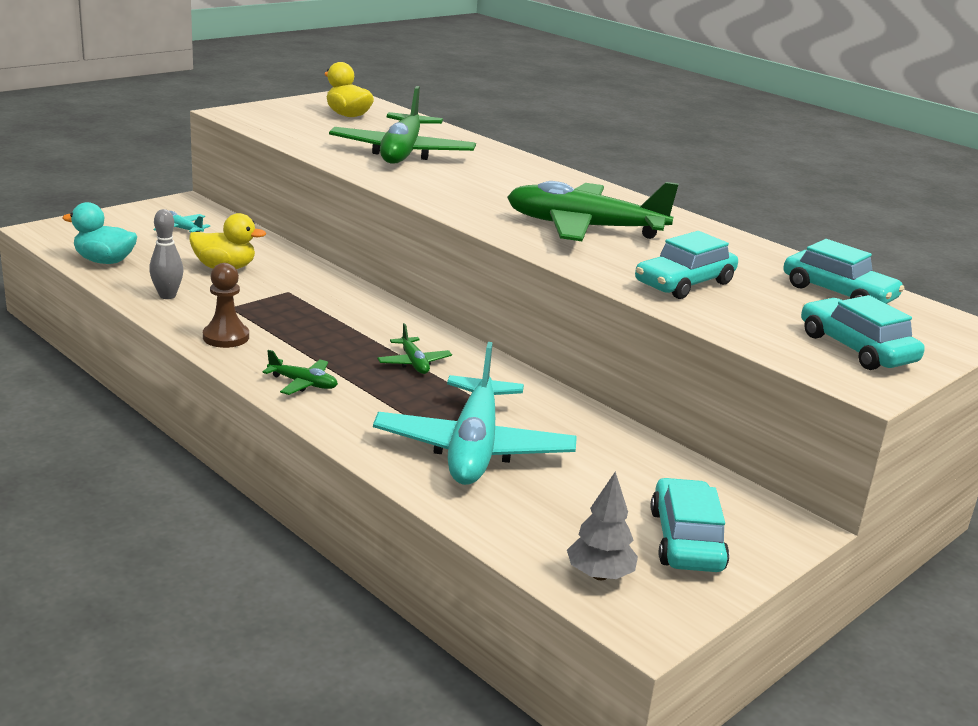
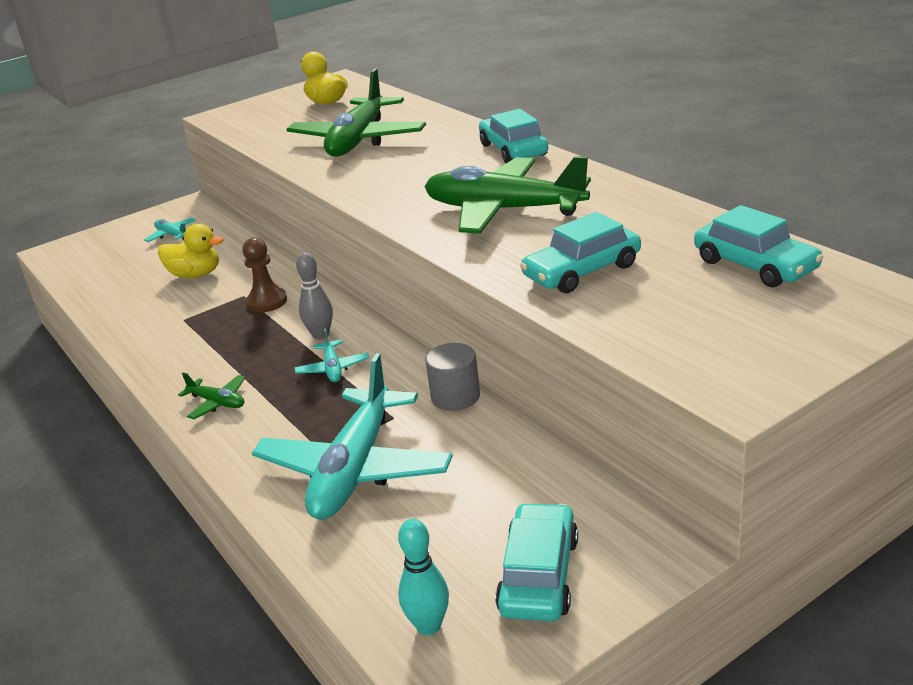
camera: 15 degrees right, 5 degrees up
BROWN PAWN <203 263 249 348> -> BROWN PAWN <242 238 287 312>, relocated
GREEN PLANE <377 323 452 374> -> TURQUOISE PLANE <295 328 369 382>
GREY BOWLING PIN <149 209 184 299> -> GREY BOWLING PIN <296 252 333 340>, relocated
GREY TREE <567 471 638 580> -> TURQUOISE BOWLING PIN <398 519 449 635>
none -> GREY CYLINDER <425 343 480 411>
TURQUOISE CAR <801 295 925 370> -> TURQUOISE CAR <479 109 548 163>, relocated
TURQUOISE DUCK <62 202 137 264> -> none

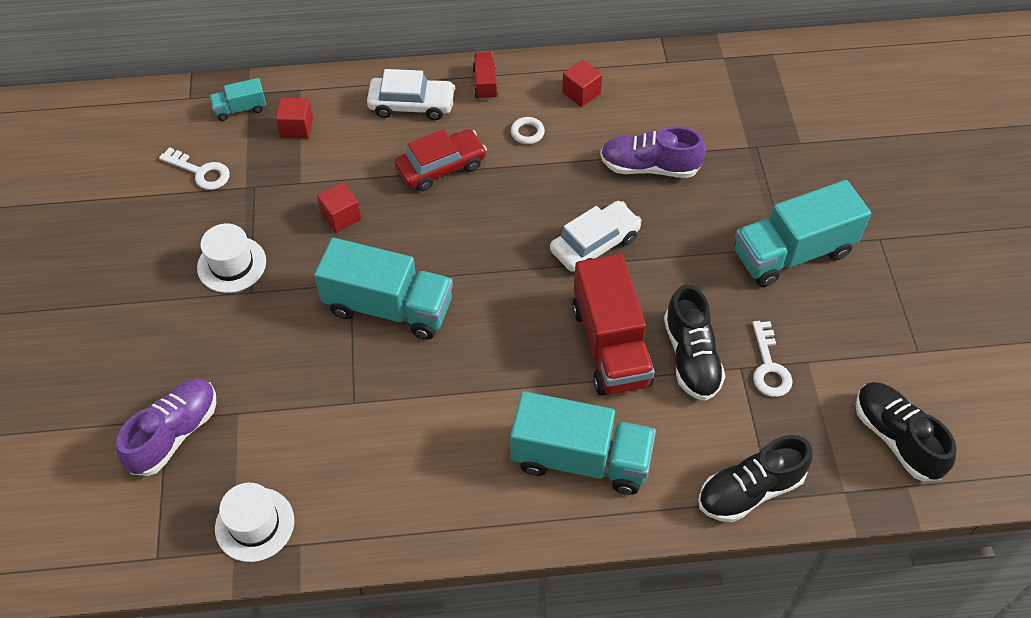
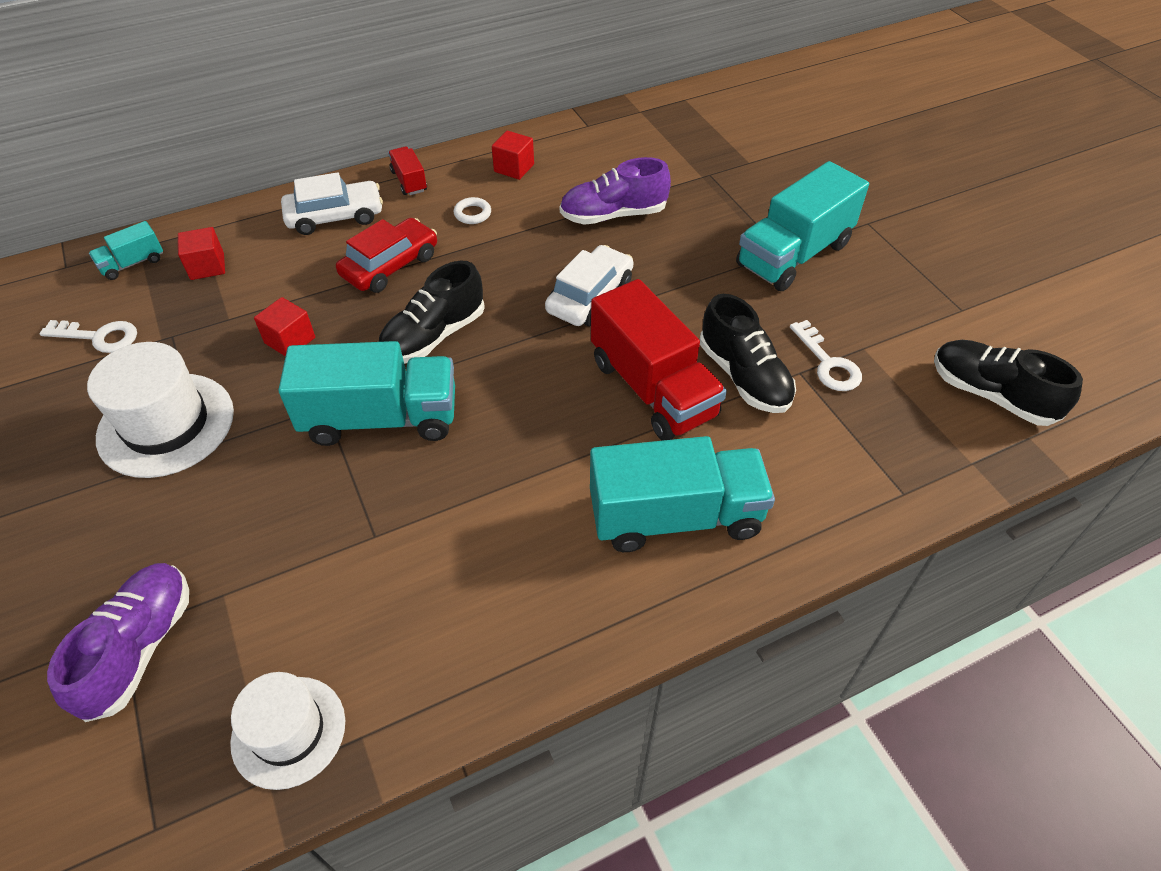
camera: 20 degrees left, 5 degrees down
WHITE HAT <197 224 266 293> -> WHITE HAT <87 342 234 478>, x1.51
BLACK SHOE <698 435 813 522> -> BLACK SHOE <379 261 485 364>, relocated

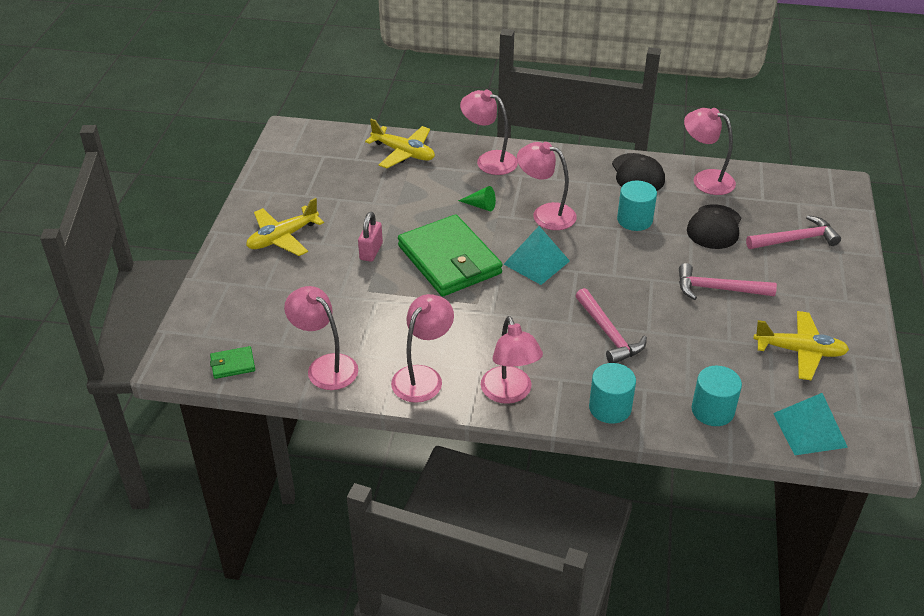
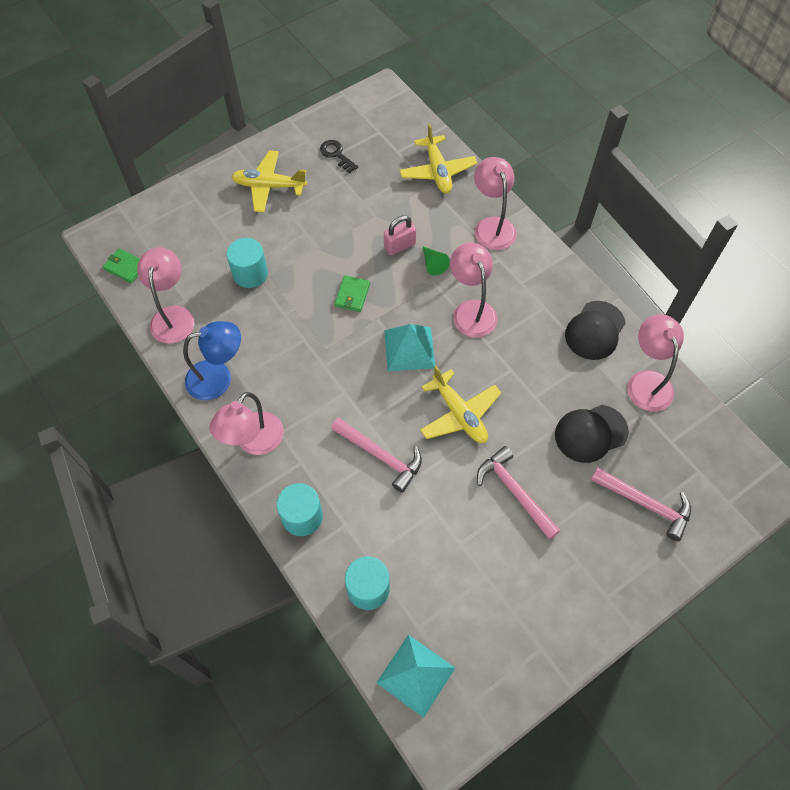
camera: 45 degrees right, 20 degrees up
PINK LAMP <391 294 454 403> -> BLUE LAMP <183 321 241 400>
TURQUOISE CYLINDER <617 181 657 231> -> TURQUOISE CYLINDER <226 238 268 288>, relocated
none -> BLACK KEY <320 140 358 173>
PINK HAMMER <575 288 647 363> -> PINK HAMMER <331 418 422 493>, 75 degrees counterclockwise
GREEN WALLET <398 214 503 296> -> GREEN WALLET <334 275 370 312>, x0.41
PINK PADLOCK <358 212 383 262> -> PINK PADLOCK <384 215 416 255>, relocated
YELLOW PLANE <753 311 849 380> -> YELLOW PLANE <420 366 501 443>, relocated

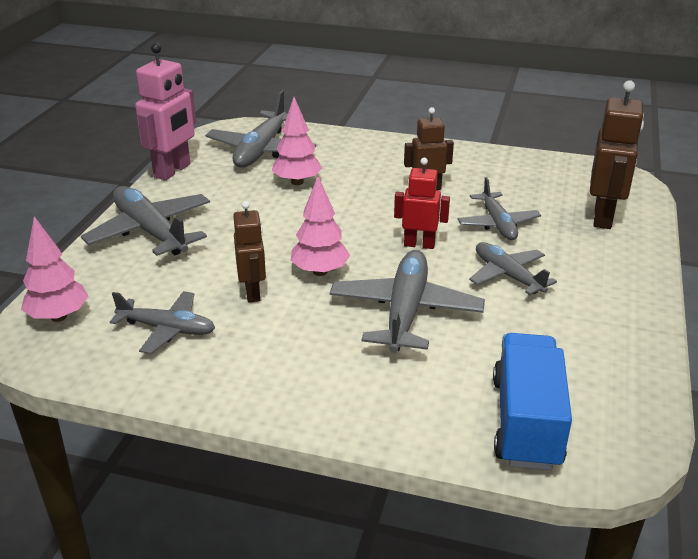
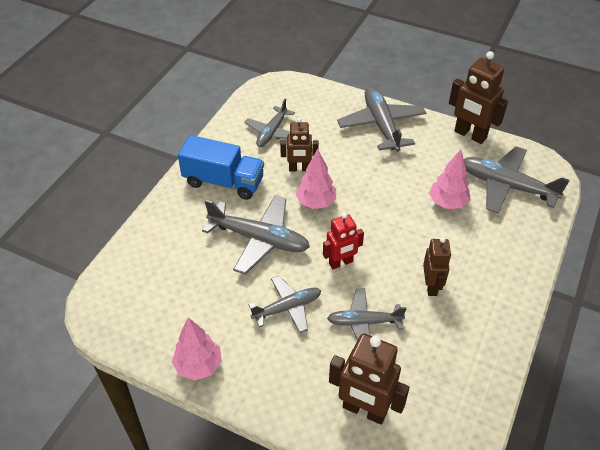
camera: 100 degrees right, 15 degrees up
PINK TREE <21 216 88 322> -> PINK TREE <172 317 222 381>, relocated
BLUE TRUCK <493 333 572 470> -> BLUE TRUCK <178 135 264 200>, relocated
RED ROBOT <394 158 450 249> -> RED ROBOT <323 213 364 269>, 45 degrees clockwise
GREY PLANE <81 186 210 256> -> GREY PLANE <337 86 426 152>, 75 degrees counterclockwise
PINK ROBOT <135 43 196 180> -> BROWN ROBOT <449 51 508 144>

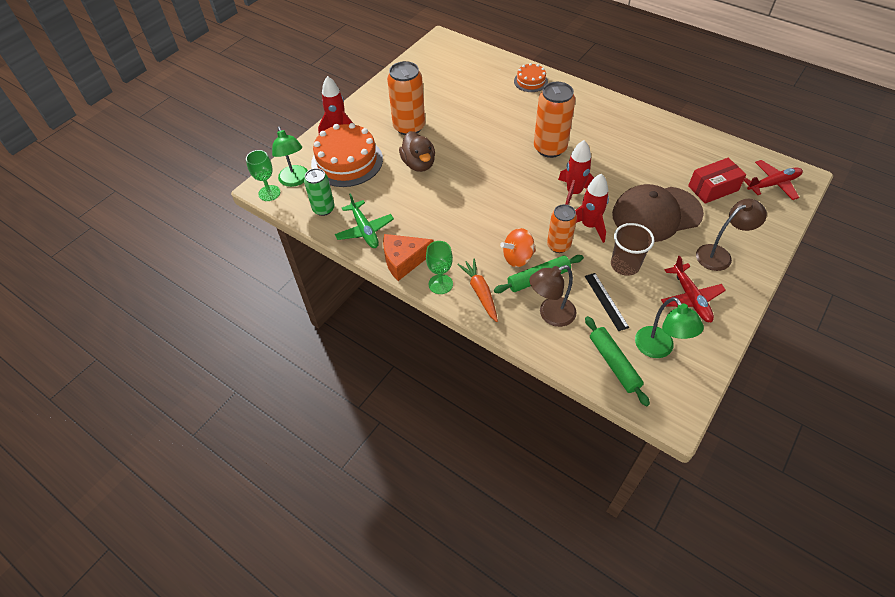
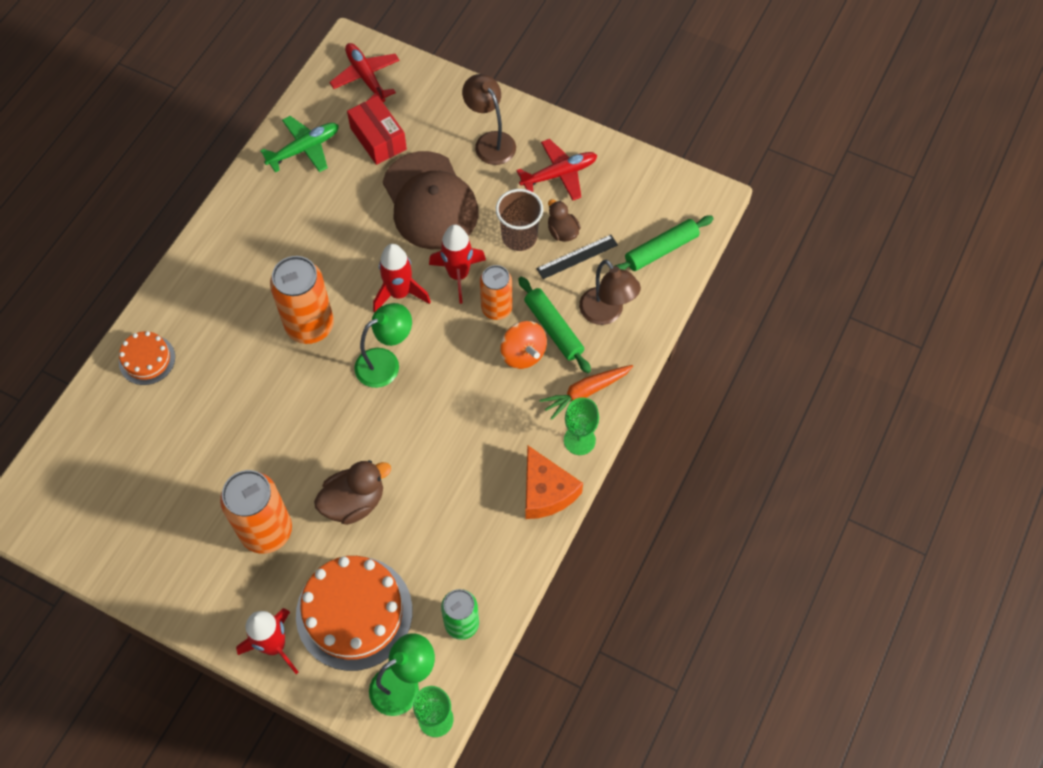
camera: 100 degrees left, 10 degrees up
GREEN PLANE <335 193 394 248> -> GREEN PLANE <261 116 339 173>, relocated
GREEN LAMP <635 297 704 358> -> GREEN LAMP <354 303 412 388>, relocated
none -> BROWN DUCK <548 199 581 242>

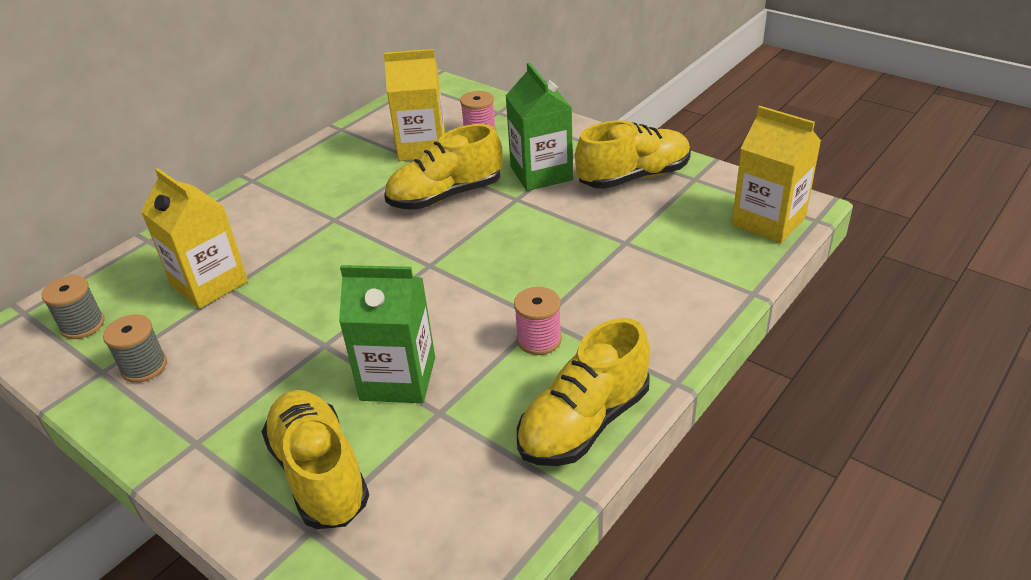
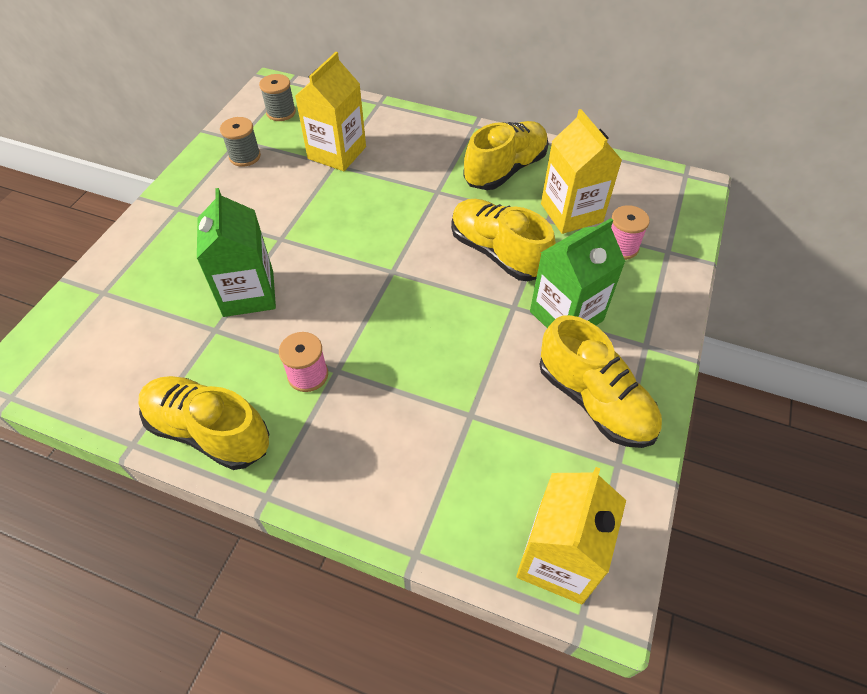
camera: 70 degrees right, 15 degrees up
YELLOW SHOE <262 390 369 529> -> YELLOW SHOE <463 121 548 190>, relocated

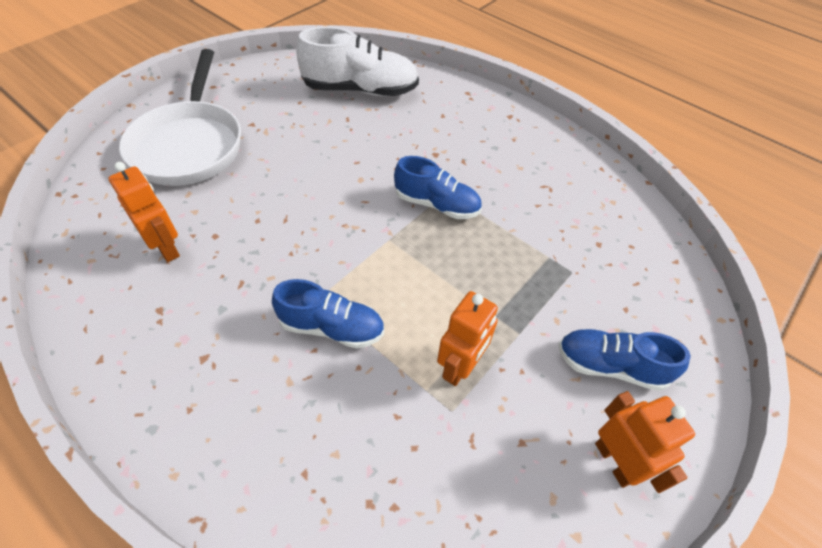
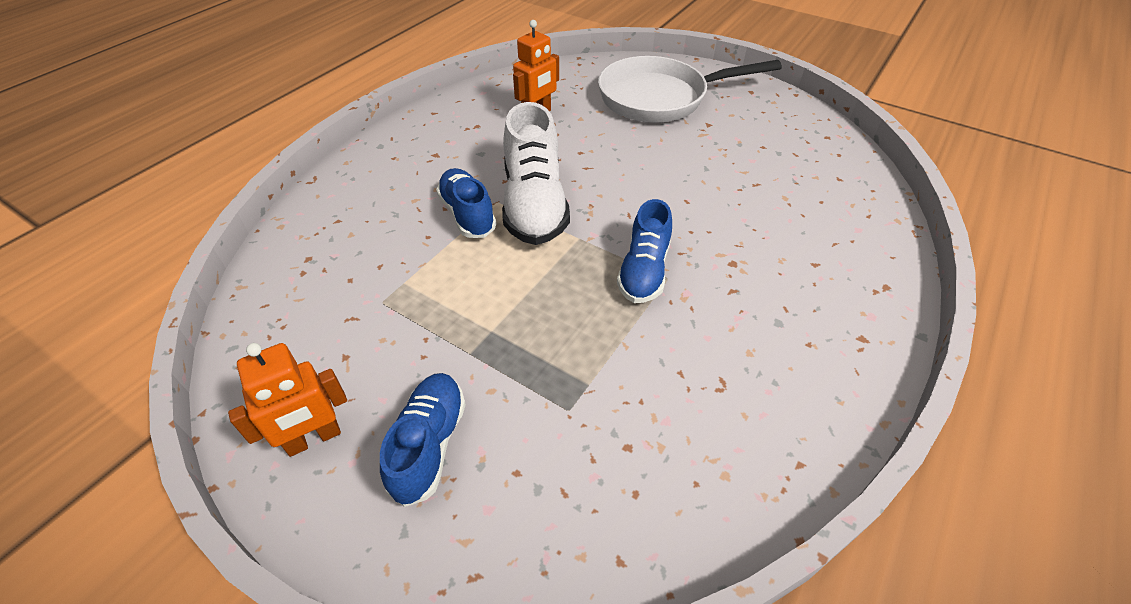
camera: 85 degrees right, 5 degrees down
BLUE SHOE <272 279 384 348> -> BLUE SHOE <436 168 496 238>, 150 degrees clockwise
WHITE SHOE <296 26 419 96> -> WHITE SHOE <502 102 570 245>, relocated
ORANGE ROBOT <437 291 498 386> -> none

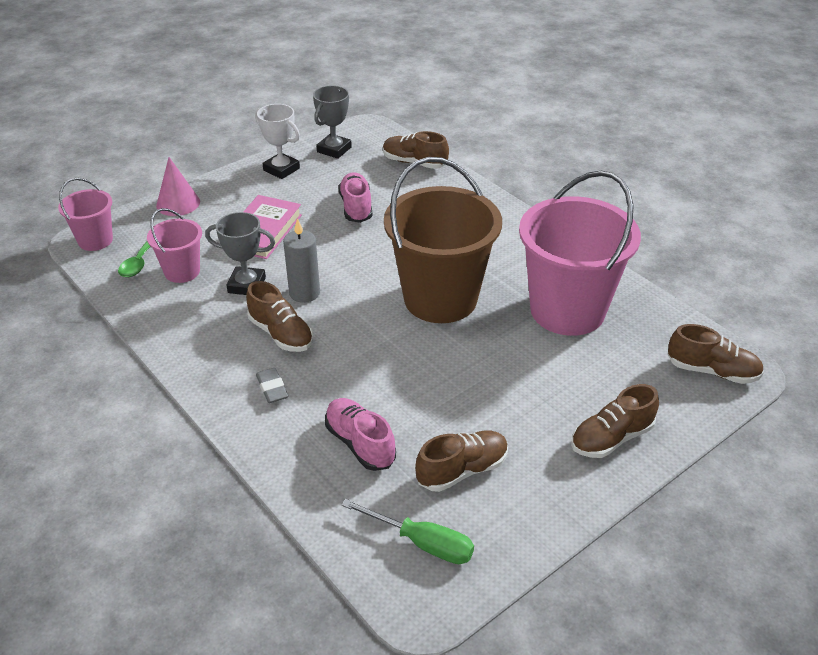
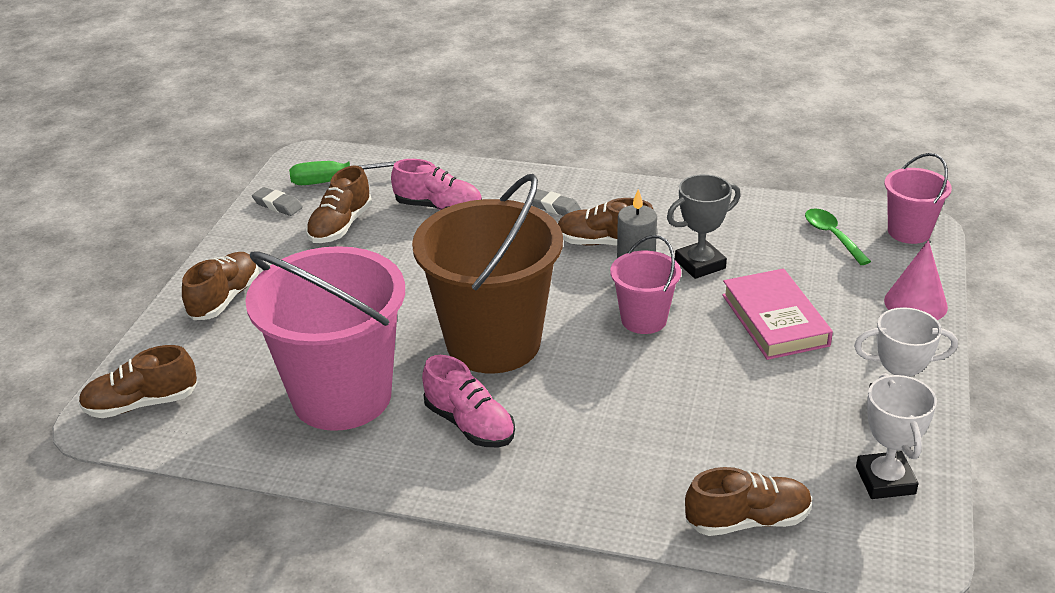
camera: 145 degrees right, 5 degrees down
none -> GREY ERASER <252 187 303 216>
PINK SHOE <338 172 372 223> -> PINK SHOE <422 355 515 447>, relocated
PINK BUCKET <147 208 202 283> -> PINK BUCKET <610 235 681 334>, relocated
GREY TROPHY <313 85 352 159> -> WHITE TROPHY <856 373 937 499>

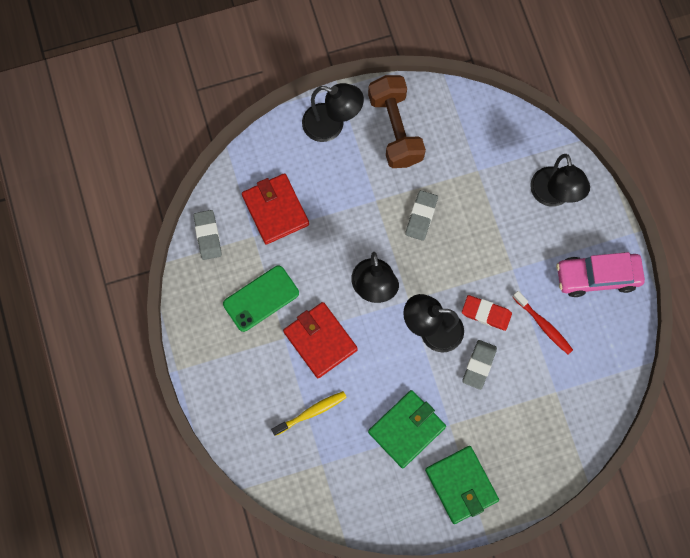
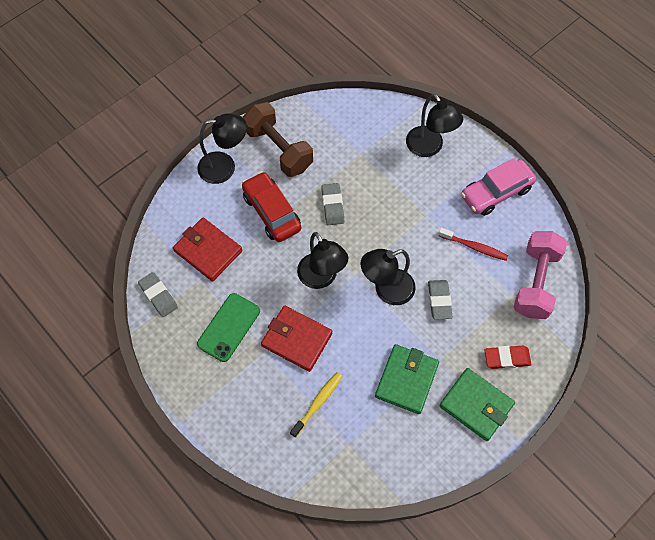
camera: 25 degrees left, 10 degrees down
none -> RED CAR <242 171 301 242>
RED ERASER <462 295 512 331> -> RED ERASER <484 346 531 369>, relocated
none -> PINK DUMBBELL <514 231 567 319>

